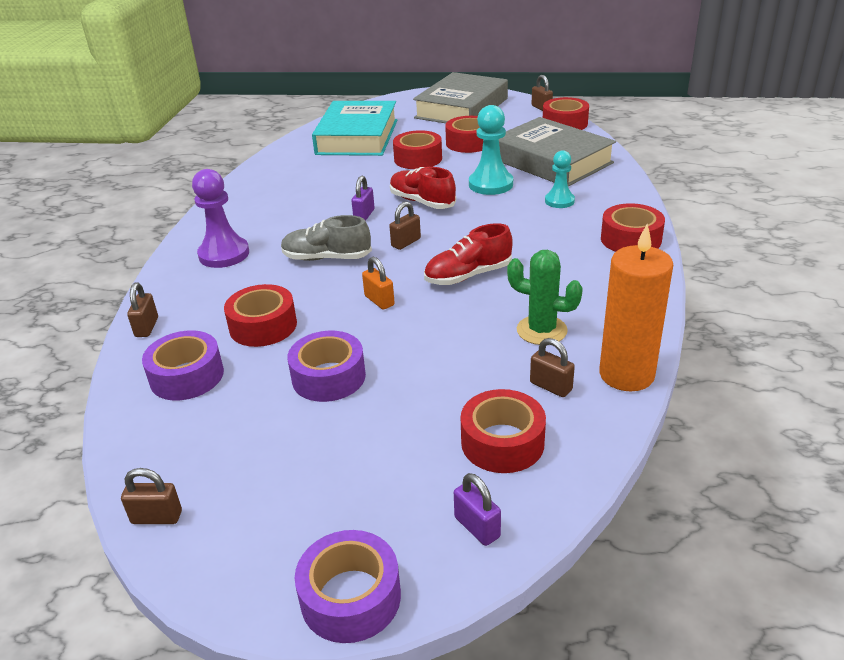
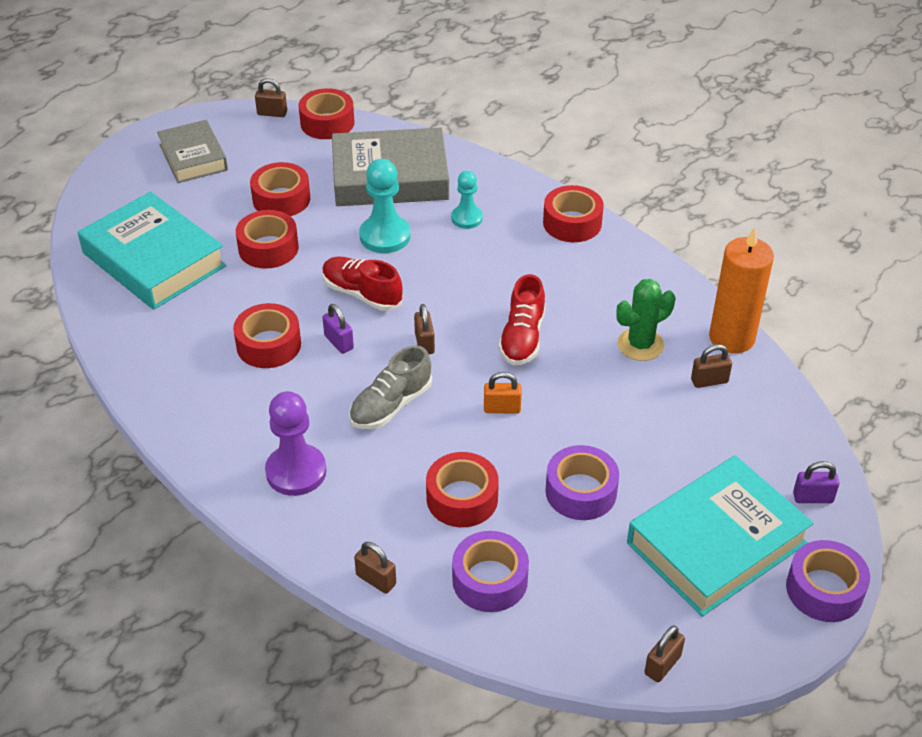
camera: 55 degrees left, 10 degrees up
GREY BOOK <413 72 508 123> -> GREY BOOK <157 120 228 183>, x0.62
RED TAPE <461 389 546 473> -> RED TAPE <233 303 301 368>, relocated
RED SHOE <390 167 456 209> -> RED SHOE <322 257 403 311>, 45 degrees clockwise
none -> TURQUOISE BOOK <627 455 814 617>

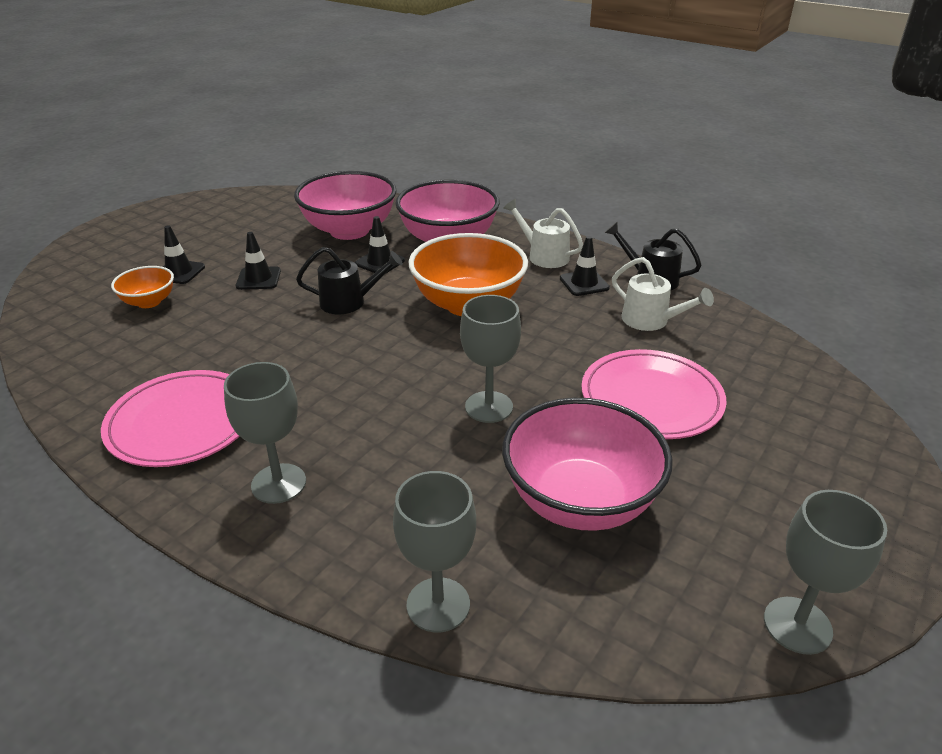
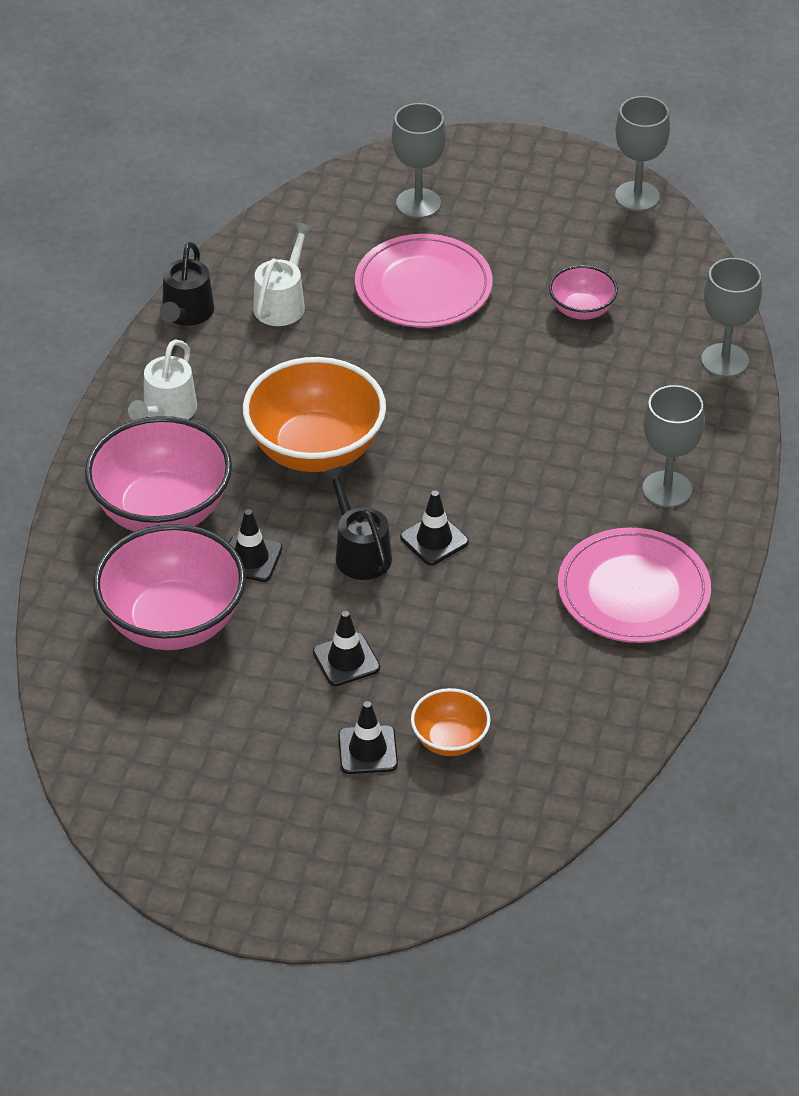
camera: 110 degrees left, 10 degrees up
GREY GOBLET <460 295 521 423> -> GREY GOBLET <392 103 446 218>, relocated
BLACK TRAFFIC CONE <560 236 610 296> -> BLACK TRAFFIC CONE <400 491 469 565>, relocated
PINK BOWL <502 398 673 531> -> PINK BOWL <549 265 618 320>, x0.51

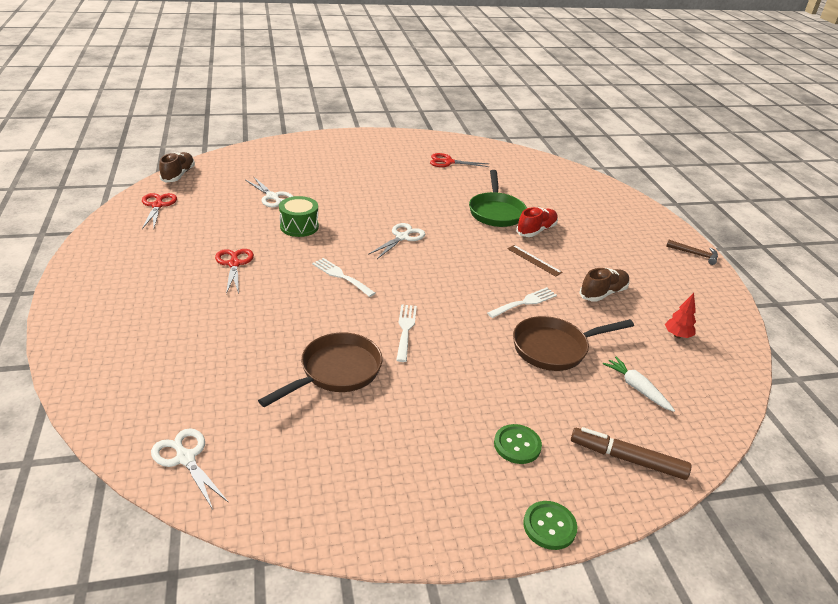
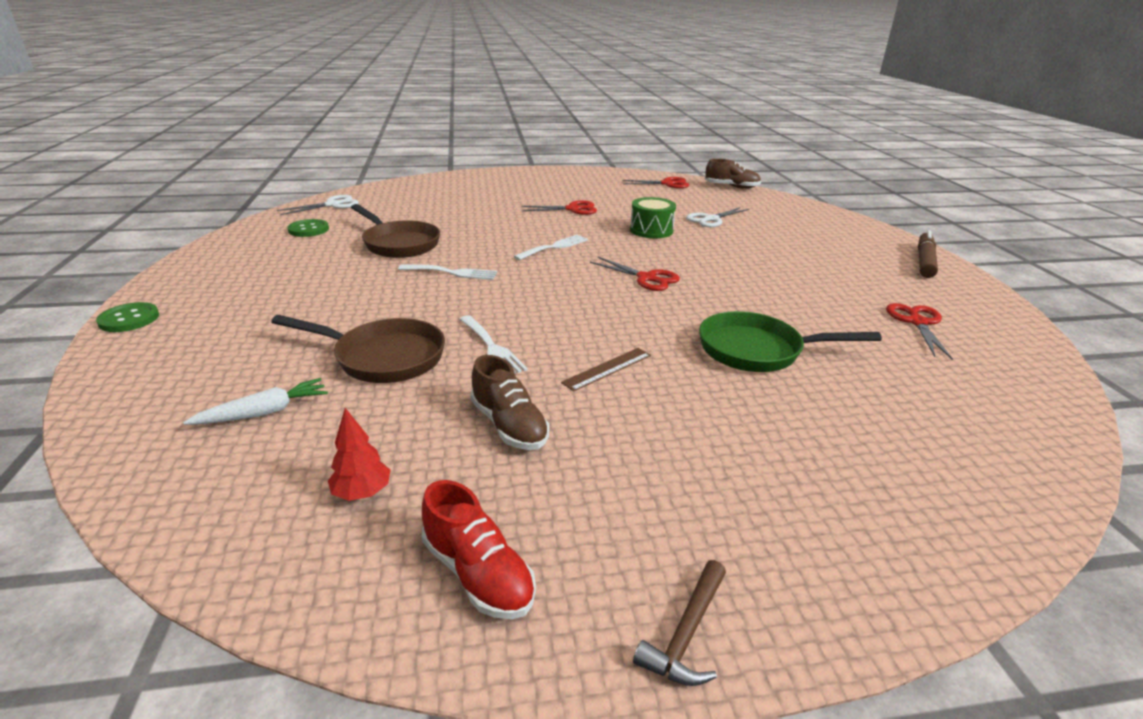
camera: 95 degrees right, 5 degrees down
BROWN PAN <513 316 634 371> -> BROWN PAN <271 315 445 383>, 120 degrees clockwise
GREEN BUTTON <494 424 542 464> -> GREEN BUTTON <287 219 329 237>, relocated
RED SHOE <516 207 558 237> -> RED SHOE <422 480 536 619>, relocated
WHITE SCISSORS <368 223 425 259> -> RED SCISSORS <590 257 680 291>
BROWN MARKER <571 427 691 480> -> BROWN MARKER <918 230 938 278>, relocated

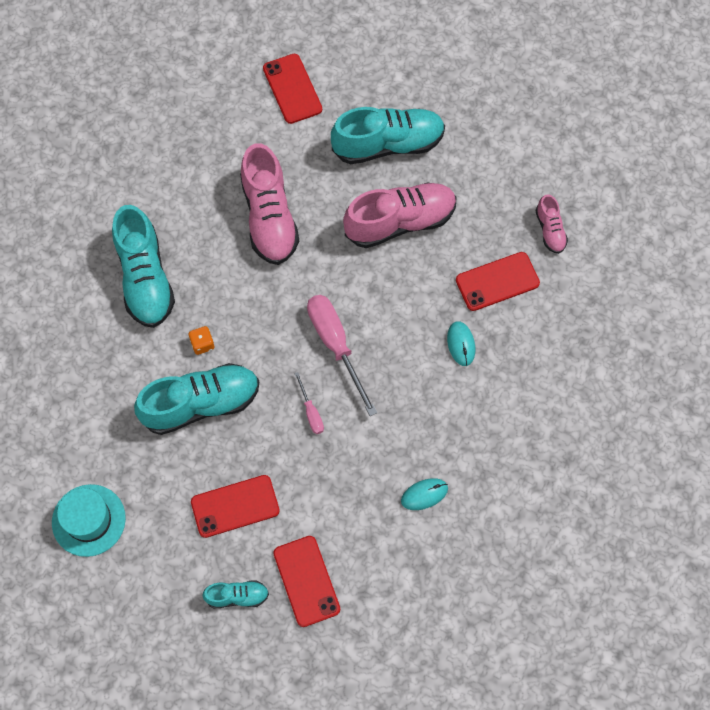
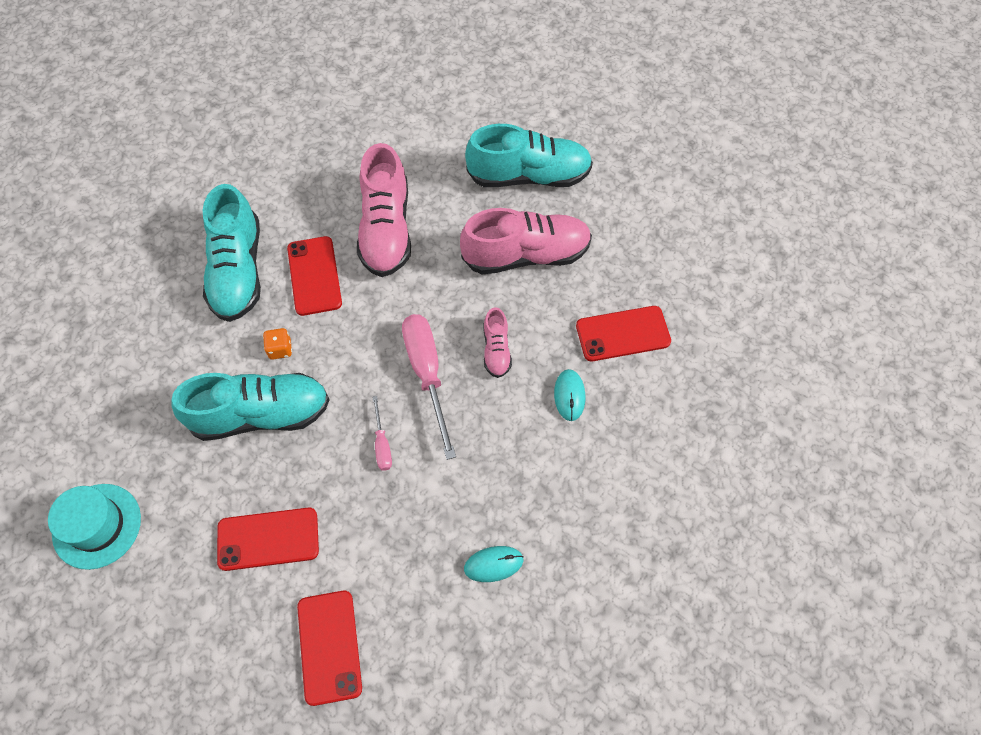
camera: 10 degrees right, 5 degrees down
RED PHONE <263 54 322 124> -> RED PHONE <287 236 342 316>, relocated
PINK SHOE <536 195 568 254> -> PINK SHOE <484 307 512 378>, relocated
TURQUOISE SHOE <202 580 269 608> -> none

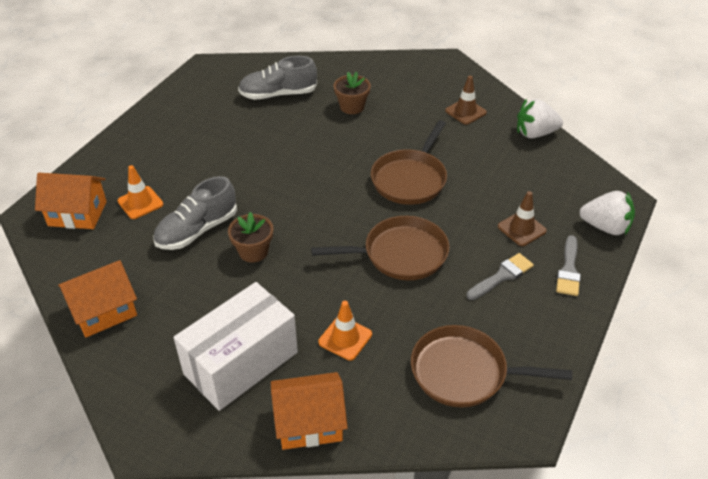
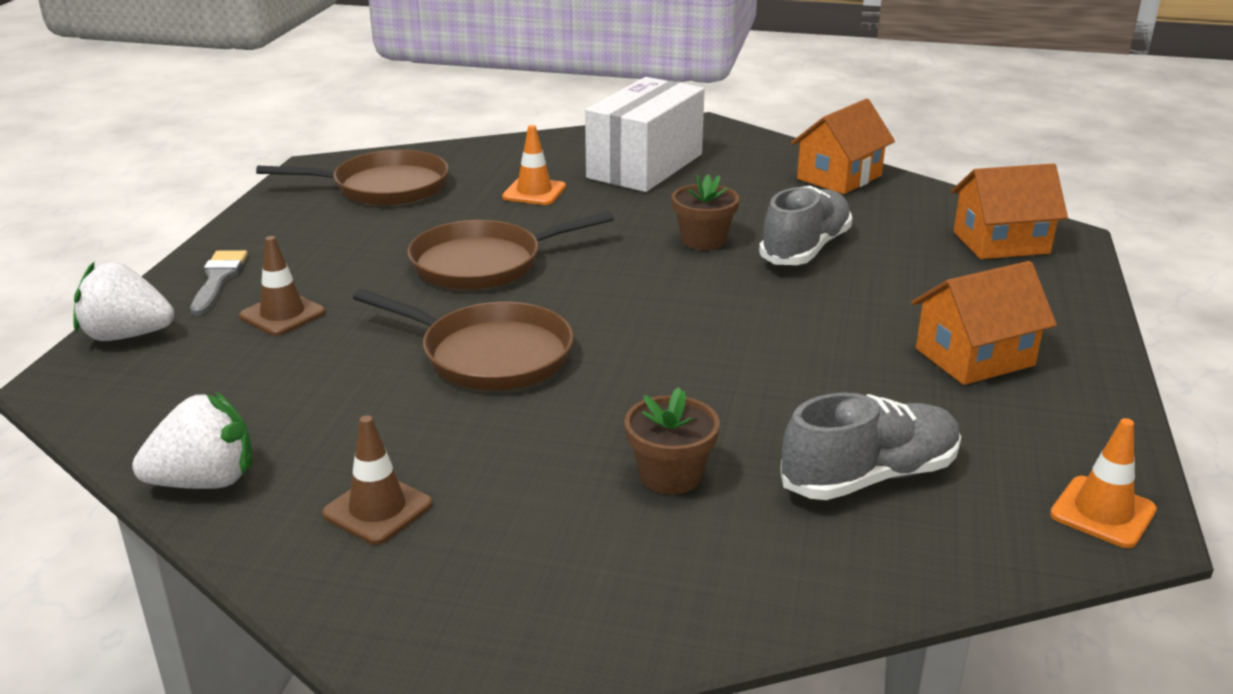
camera: 165 degrees right, 15 degrees down
BROWN PAN <371 120 447 205> -> BROWN PAN <353 289 574 390>, 105 degrees clockwise
ORANGE HOUSE <271 372 348 450> -> ORANGE HOUSE <911 261 1057 385>, relocated
ORANGE TRAFFIC CONE <117 165 163 219> -> ORANGE TRAFFIC CONE <1050 418 1157 548>, relocated
GREY BRUSH <467 253 534 300> -> none

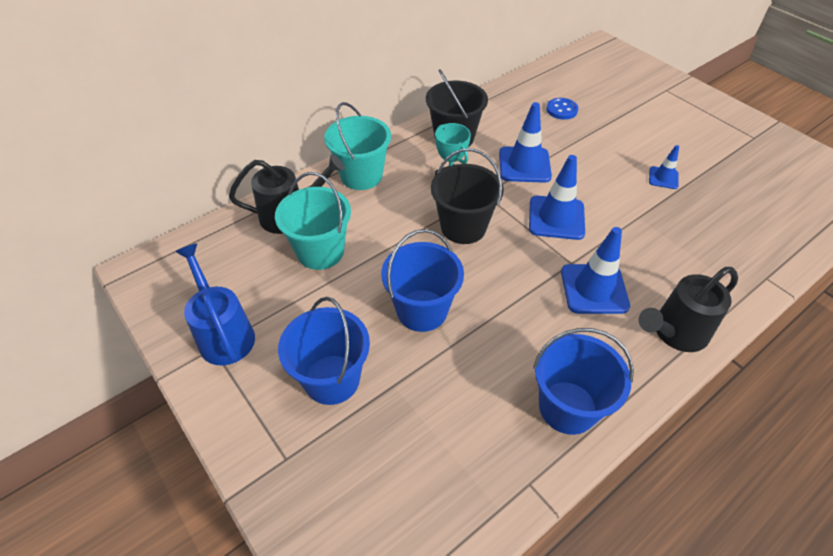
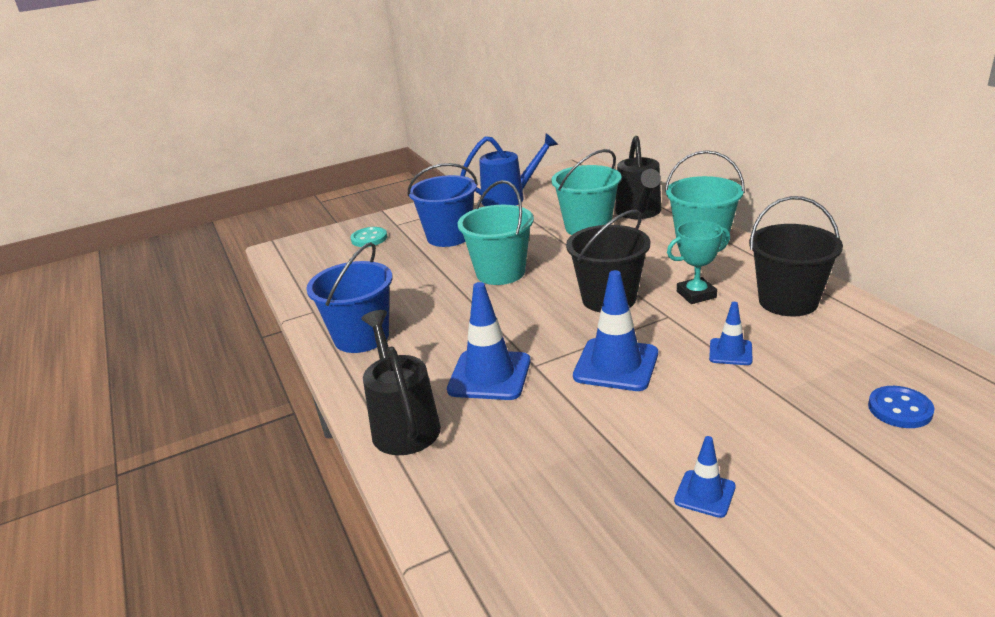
camera: 105 degrees right, 20 degrees down
none -> TURQUOISE BUTTON <350 227 387 247>
BLUE BUCKET <381 229 464 332> -> TURQUOISE BUCKET <458 180 534 285>
BLUE TRAFFIC CONE <499 102 552 183> -> BLUE TRAFFIC CONE <709 302 752 365>, x0.55

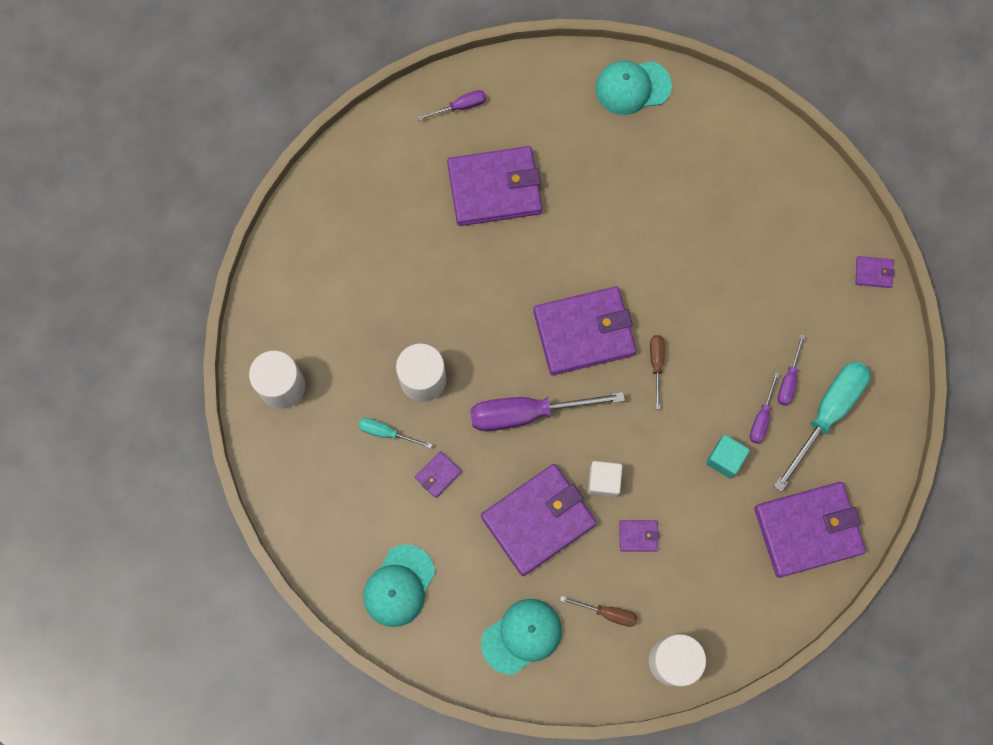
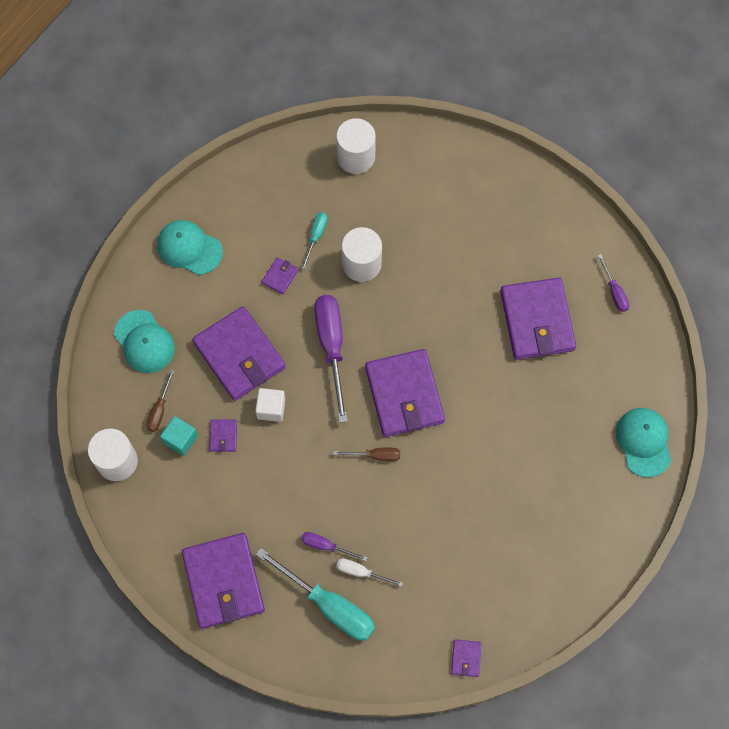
camera: 90 degrees right, 5 degrees down
TURQUOISE CUBE <706 435 750 479> -> TURQUOISE CUBE <160 416 198 456>, relocated
PURPLE WALLET <415 451 462 498> -> PURPLE WALLET <262 257 298 295>, 75 degrees clockwise
PURPLE SCREWDRIVER <778 334 805 406> -> WHITE SCREWDRIVER <336 558 403 587>

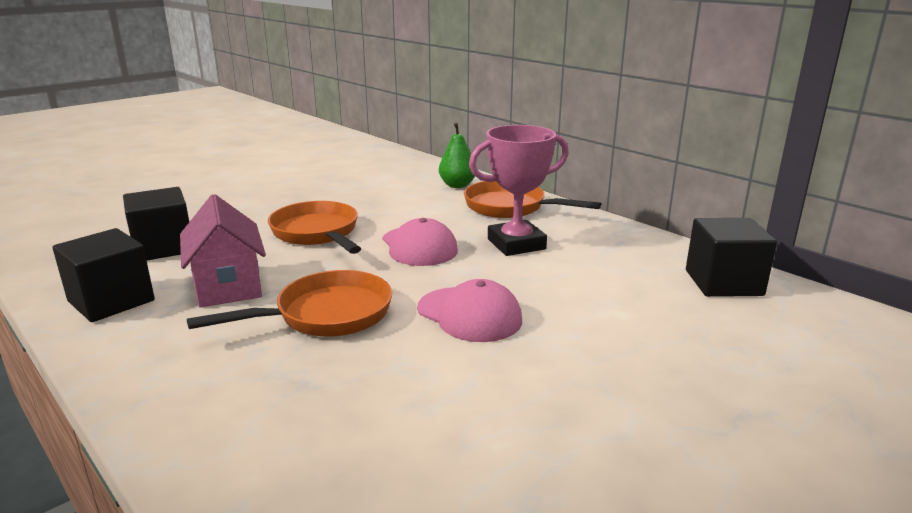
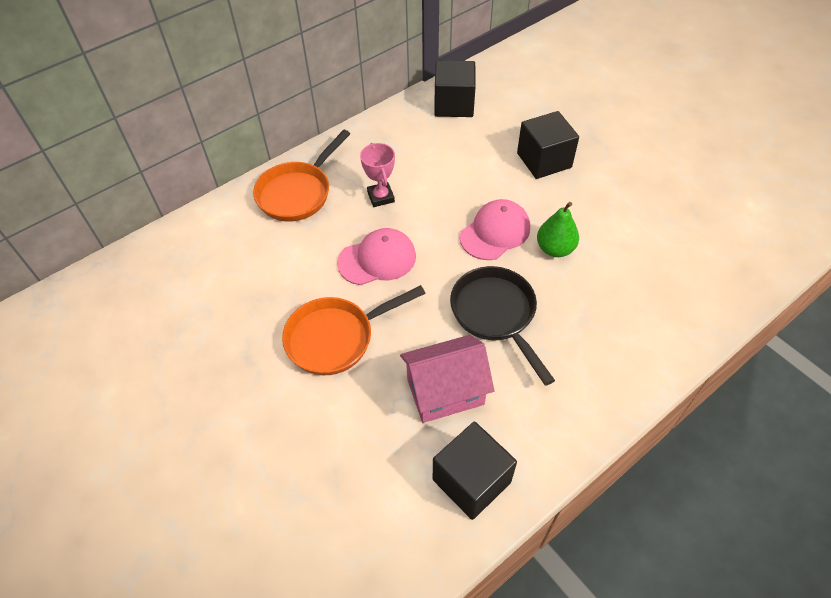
camera: 85 degrees left, 30 degrees up
PINK TROPHY <469 125 569 256> -> PINK TROPHY <360 143 395 207>, x0.62
ORANGE PAN <187 270 392 337> -> BLACK PAN <450 266 555 386>
BLACK CUBE <123 187 189 261> -> BLACK CUBE <517 111 579 179>, relocated
GREEN PEAR <439 122 475 188> -> GREEN PEAR <537 202 579 257>, relocated

